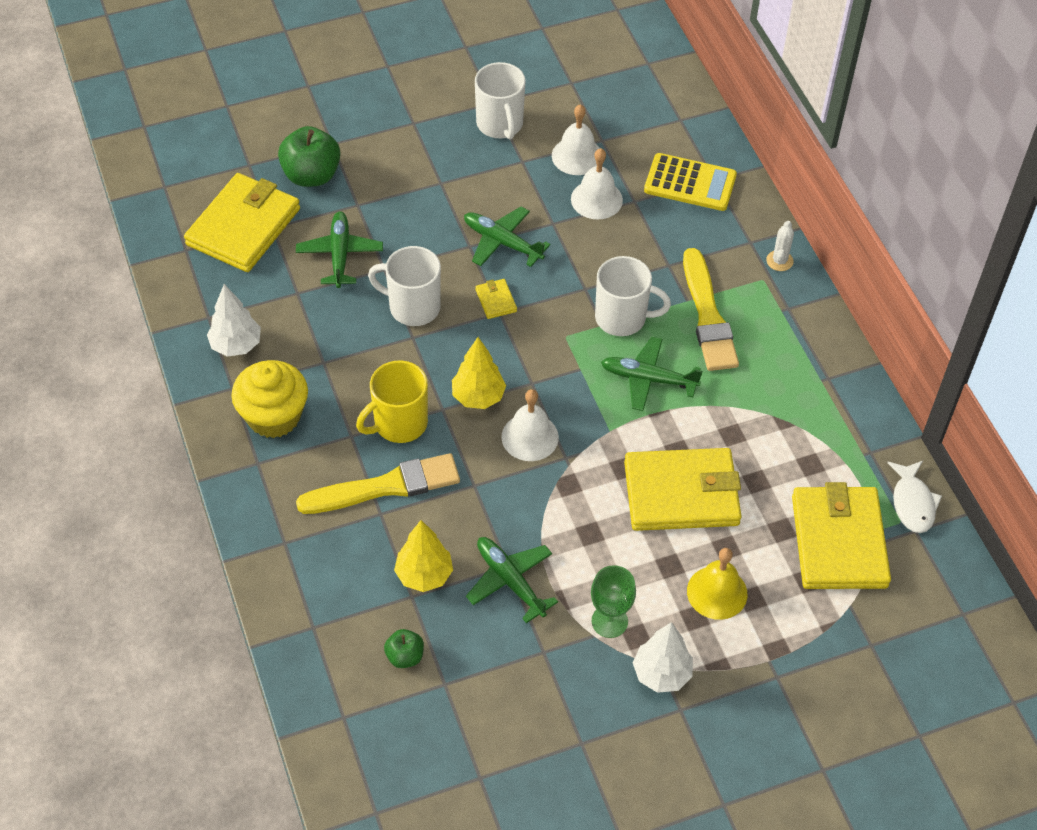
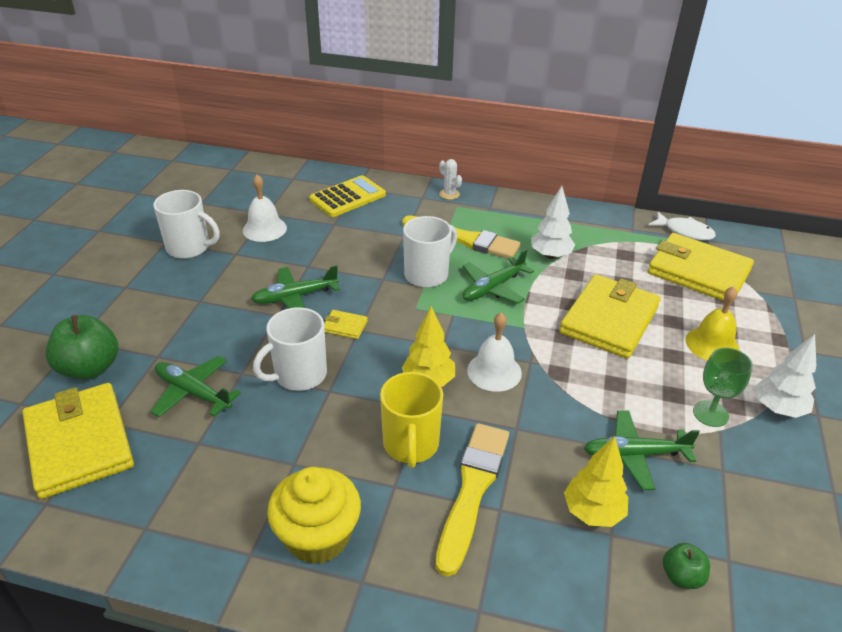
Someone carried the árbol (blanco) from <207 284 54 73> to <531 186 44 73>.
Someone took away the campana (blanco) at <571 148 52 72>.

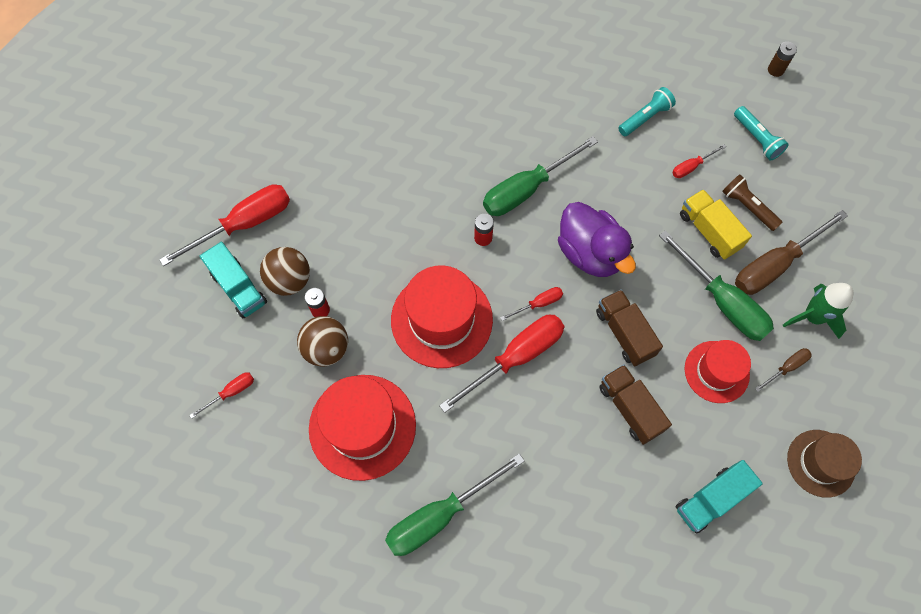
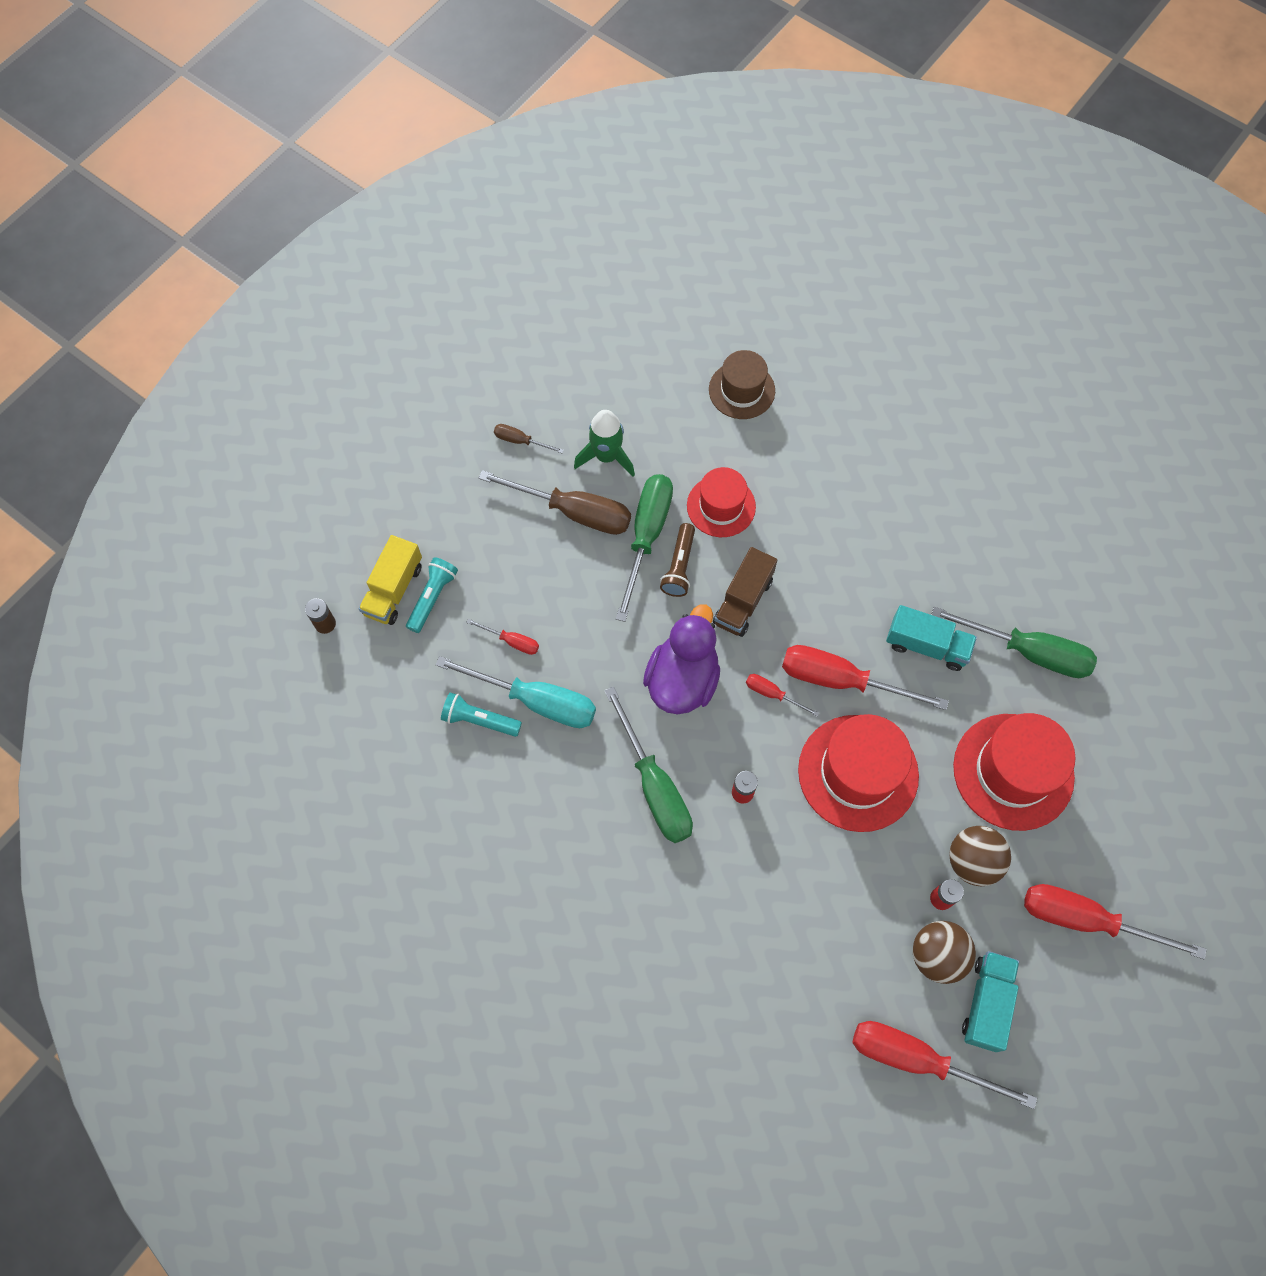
Someone scaled the destornillador (rojo) at <189 372 65 47> by 2.12.
Someone rotated the destornillador (verde) at <483 136 115 80> by 45 degrees clockwise.
Someone took away the camión (marrón) at <599 365 73 80>.
Someone carried the camión (turquesa) from <675 460 88 73> to <886 605 91 66>.
Someone carried the camión (amarillo) from <680 189 72 71> to <359 535 63 90>.
Someone carried the lámpara de mano (marrón) from <722 174 61 57> to <660 523 35 74>.
Someone carried the destornillador (marrón) from <755 348 57 44> to <494 424 70 29>.
Someone put down the destornillador (turquesa) at <435 656 161 72>.

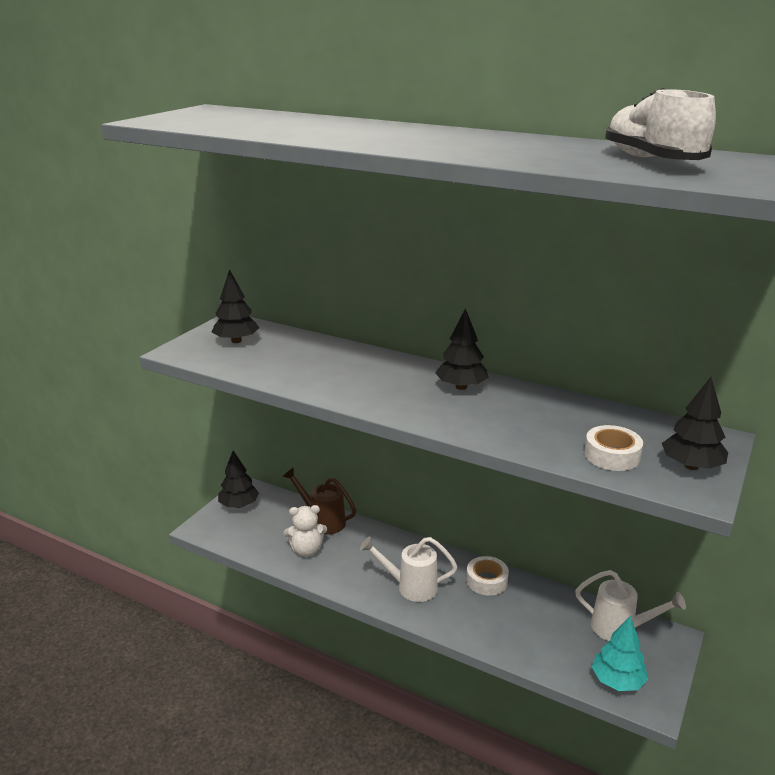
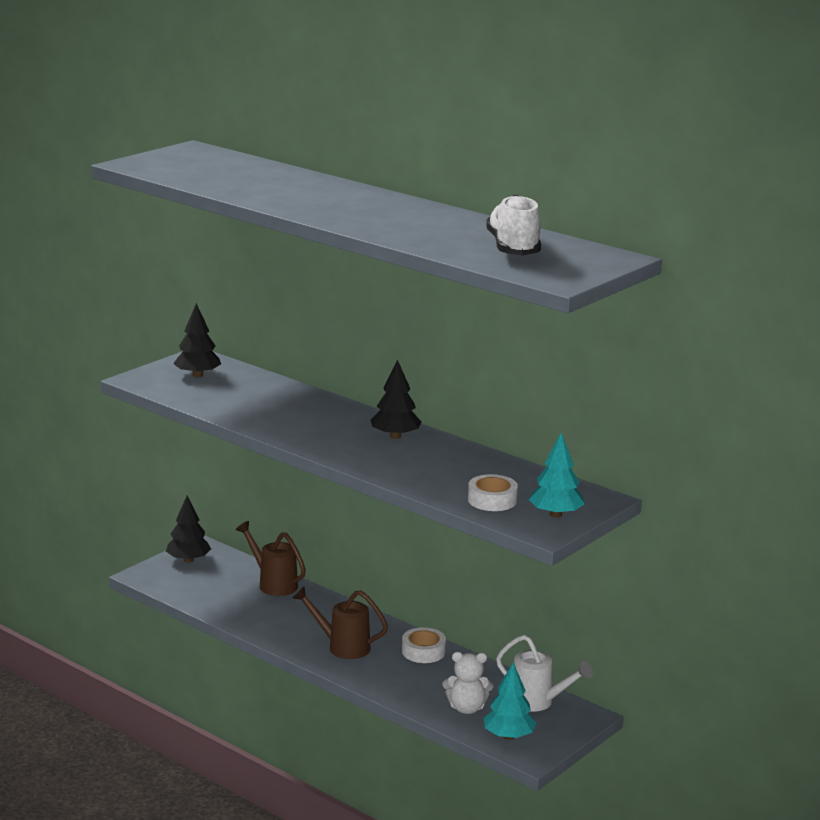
Someone carried the osito (blanco) from <284 505 43 52> to <442 652 51 62>.
Someone repainted the regadera (blanco) at <360 536 97 66>, which became the regadera (marrón) at <293 587 95 72>.
Someone repainted the árbol (negro) at <662 377 66 93>, which became the árbol (turquesa) at <529 433 56 84>.

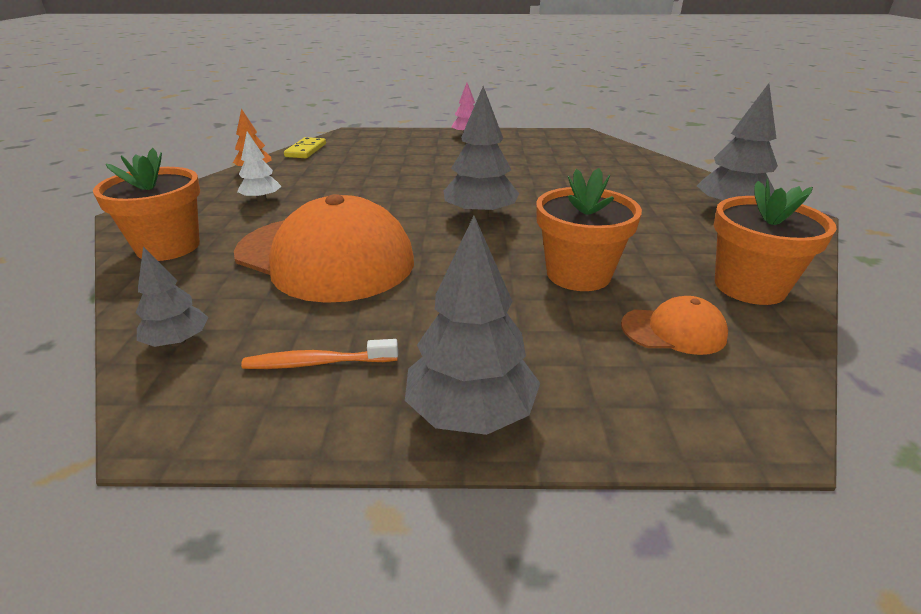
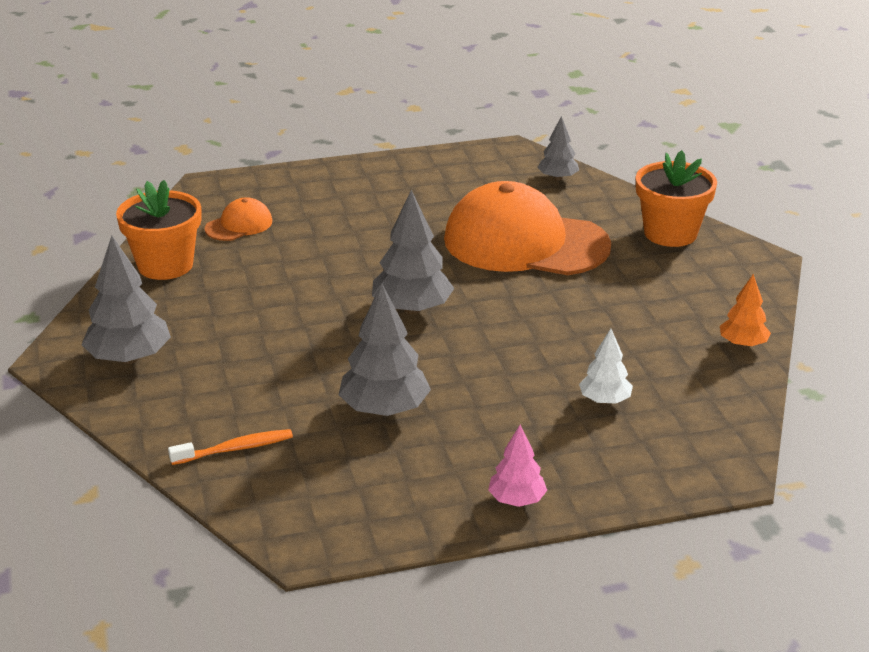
Someone carried the árbol (blanco) from <237 131 45 71> to <579 329 54 75>.
Someone carried the cepillo de dientes (naranja) from <241 339 157 30> to <168 429 125 36>.
Someone took away the ficha de dominó (amarillo) at <284 137 42 21>.
Someone carried the árbol (gris) from <405 216 135 219> to <339 283 92 133>.
Someone took away the maceta (naranja) at <536 168 106 123>.
Someone rotated the gorra (naranja) at <621 296 107 59> by 150 degrees clockwise.

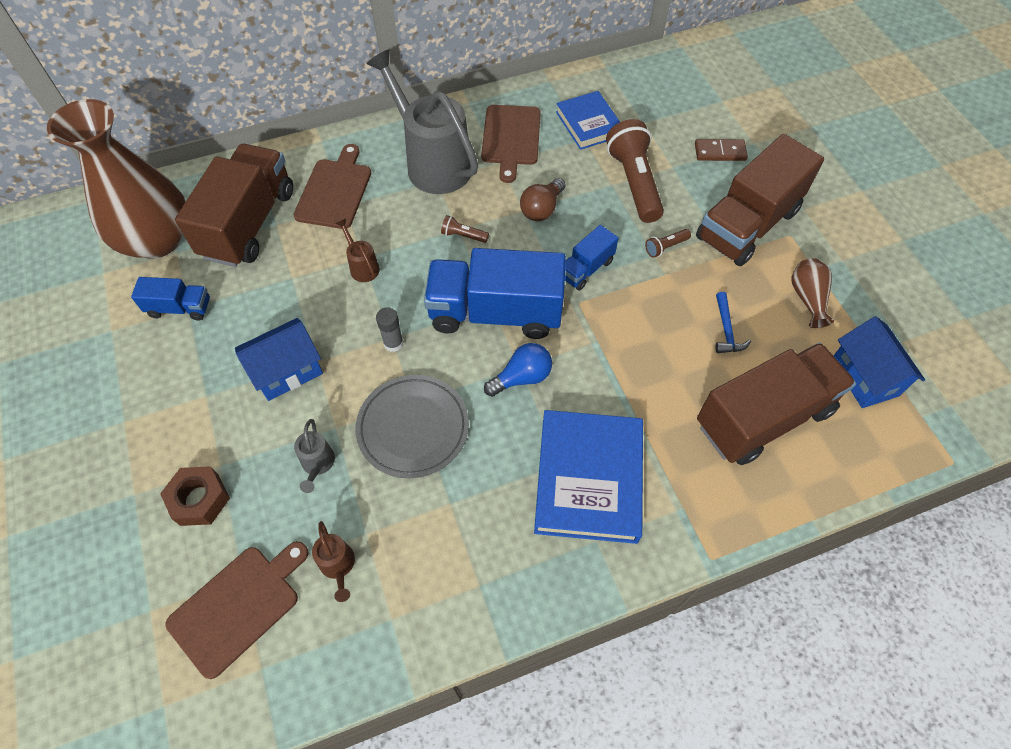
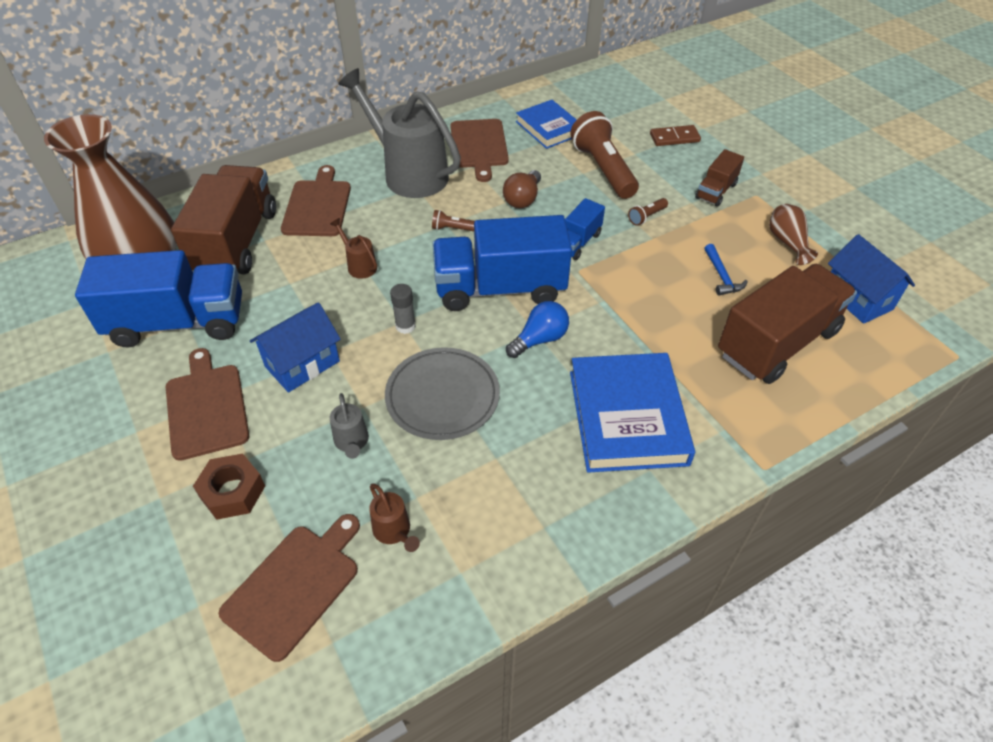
Someone scaled the camión (azul) at <131 277 79 44> by 2.05.
Someone scaled the camión (marrón) at <696 134 128 132> by 0.49.
Someone put down the tabla de cortar (marrón) at <166 348 83 113>.

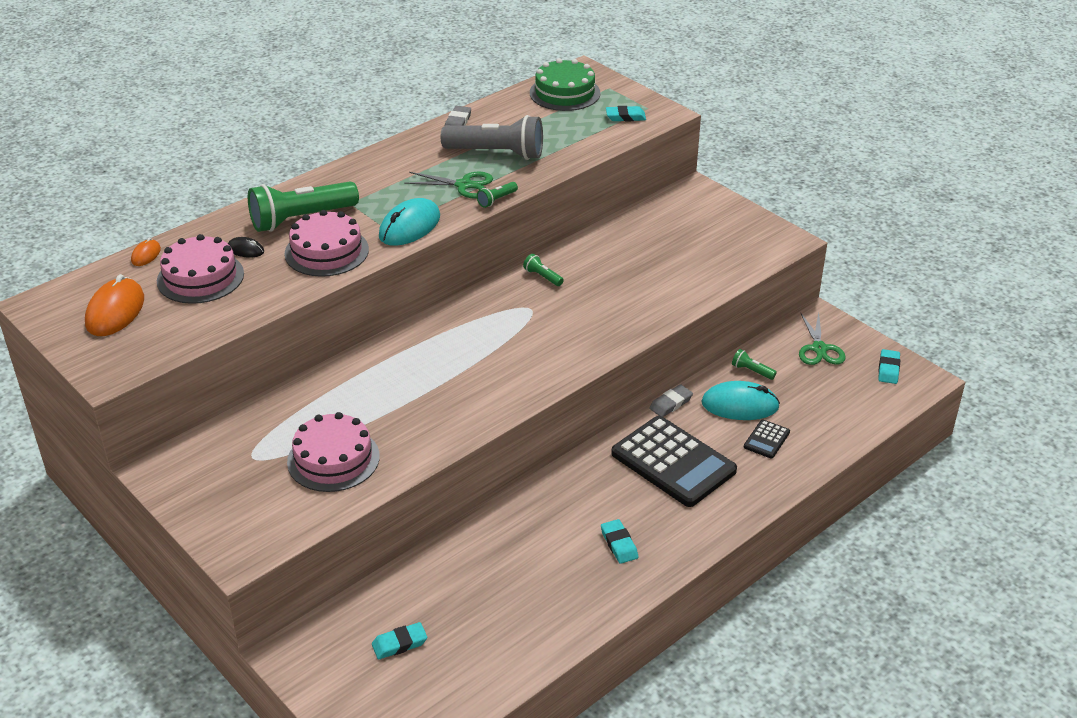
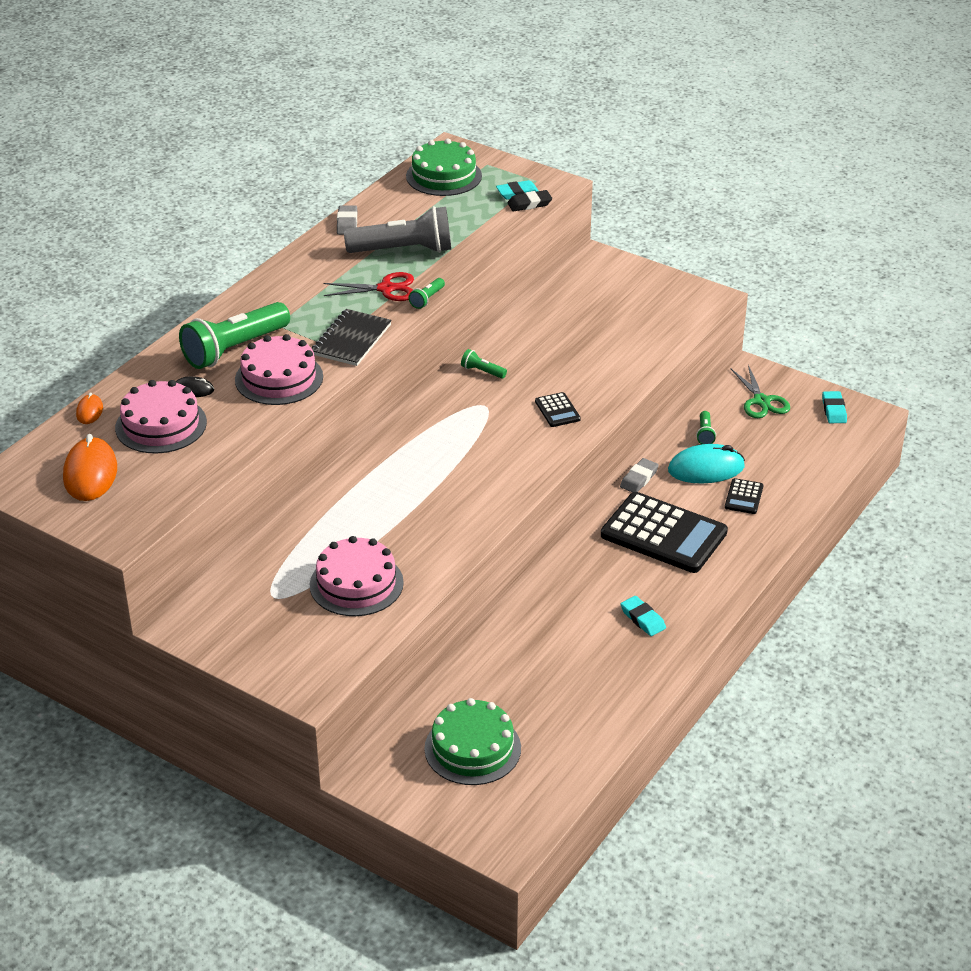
Someone swapped the goma de borrar (turquesa) at <372 622 55 37> for the tarta (verde) at <424 698 97 87>.
Someone swapped the ratón (turquesa) at <379 198 61 48> for the cuaderno (negro) at <312 309 80 57>.
Someone repainted the tijeras (verde) at <404 172 89 27>, which became the tijeras (rojo) at <324 272 90 29>.
Someone rotated the lámpara de mano (verde) at <732 349 45 31> by 105 degrees counterclockwise.
Someone put down the goma de borrar (negro) at <507 190 45 21>.
Someone put down the calculadora (negro) at <535 392 46 35>.

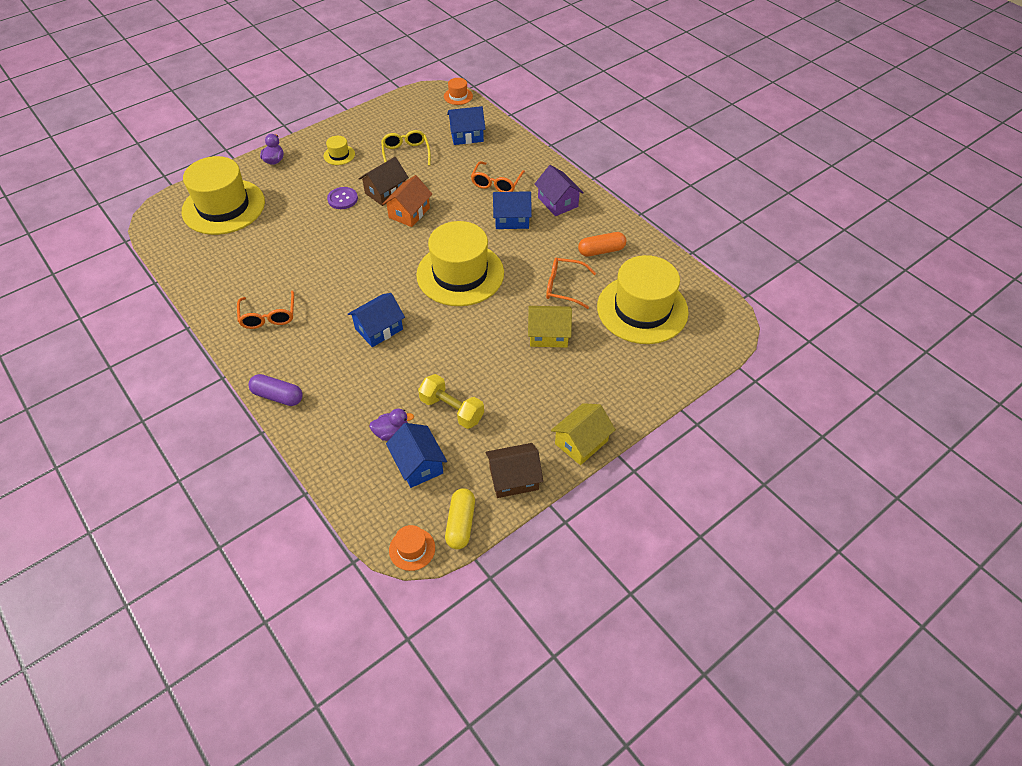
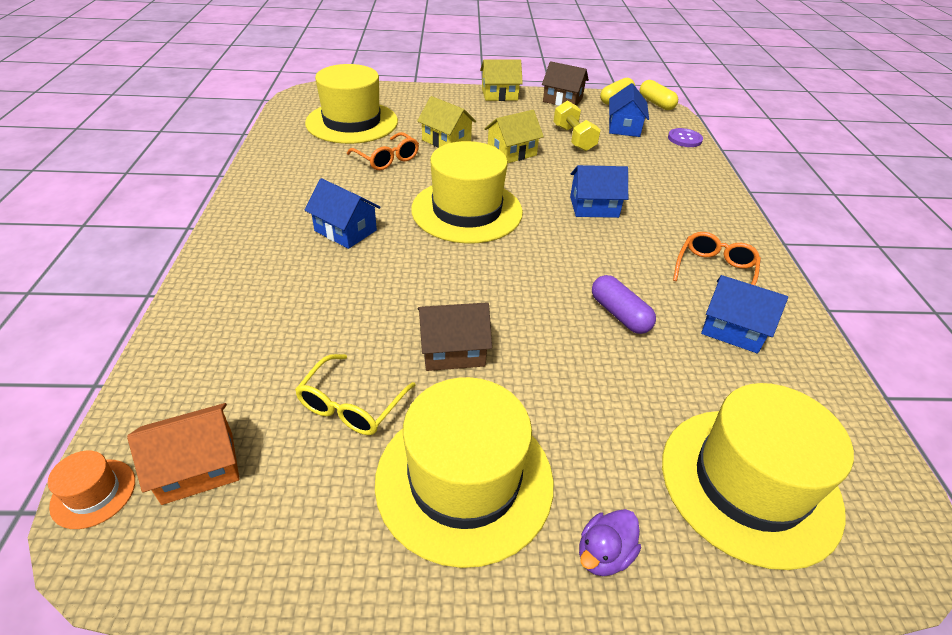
Someone carried the cápsula (morado) from <248 374 55 32> to <592 275 64 59>.
Someone scaled the sombrero (amarillo) at <324 136 31 29> by 2.44.
Someone carried the botón (morado) from <327 187 31 22> to <668 128 35 19>.
Someone took away the pato (morado) at <369 409 45 32>.
Someone carried the casa (naranja) from <382 175 50 52> to <127 403 112 102>.
Someone swapped the sombrero (naranja) at <389 525 46 46> for the cápsula (amarillo) at <639 80 39 30>.
Someone carried the casa (azul) from <447 106 39 39> to <701 275 87 79>.
Someone took away the gafas (naranja) at <471 161 54 31>.
Someone took away the casa (morado) at <535 165 49 51>.
Someone took away the cápsula (naranja) at <578 232 48 25>.
Someone put down the casa (amarillo) at <484 110 60 53>.

